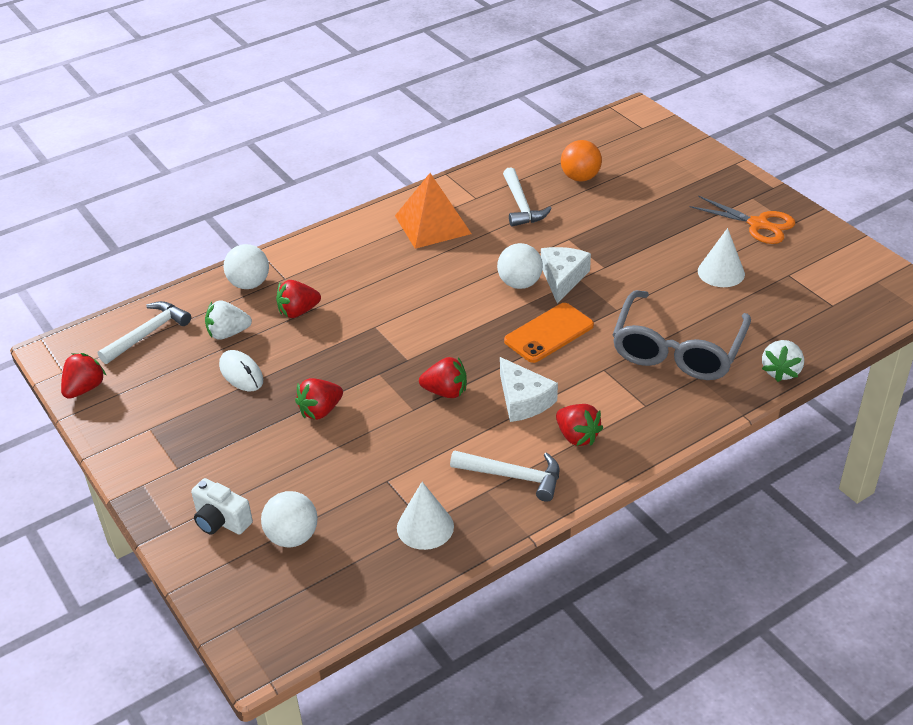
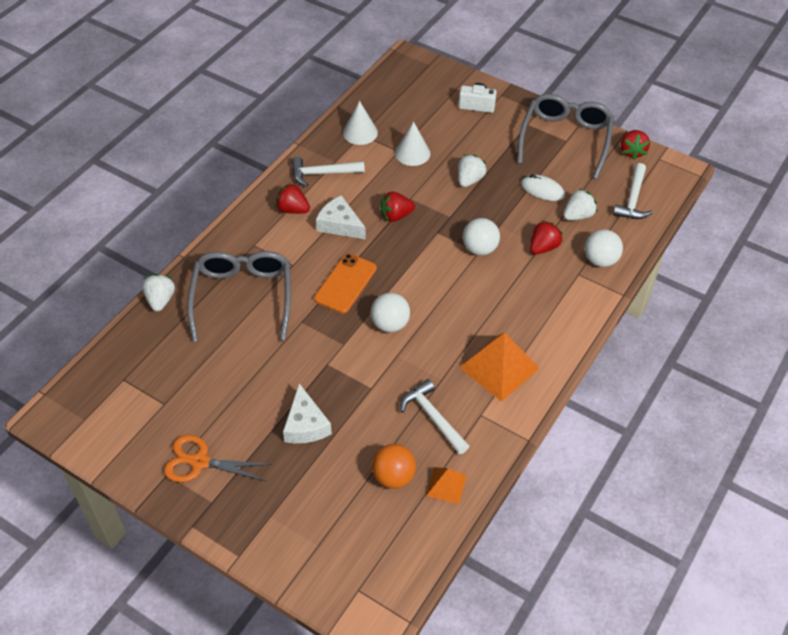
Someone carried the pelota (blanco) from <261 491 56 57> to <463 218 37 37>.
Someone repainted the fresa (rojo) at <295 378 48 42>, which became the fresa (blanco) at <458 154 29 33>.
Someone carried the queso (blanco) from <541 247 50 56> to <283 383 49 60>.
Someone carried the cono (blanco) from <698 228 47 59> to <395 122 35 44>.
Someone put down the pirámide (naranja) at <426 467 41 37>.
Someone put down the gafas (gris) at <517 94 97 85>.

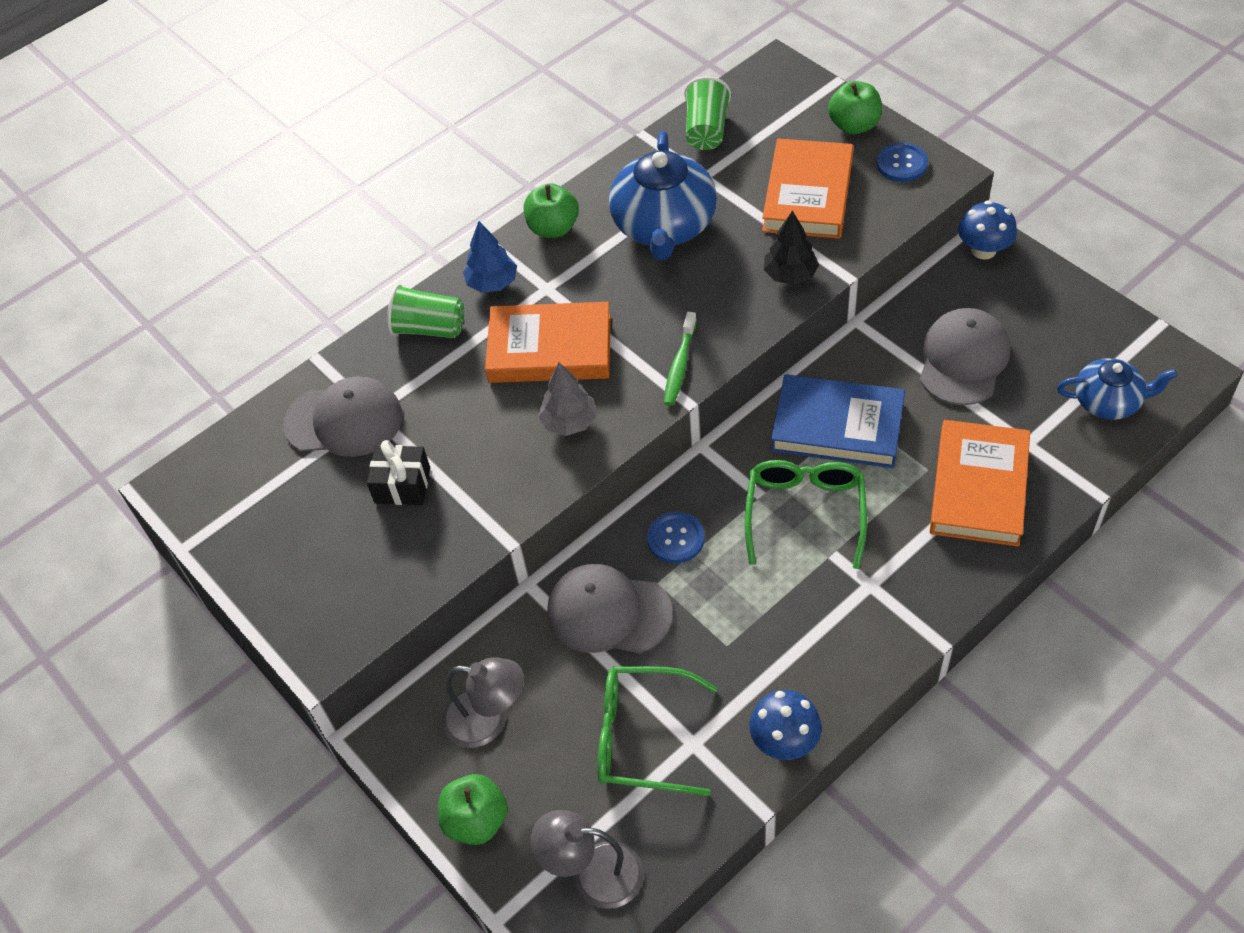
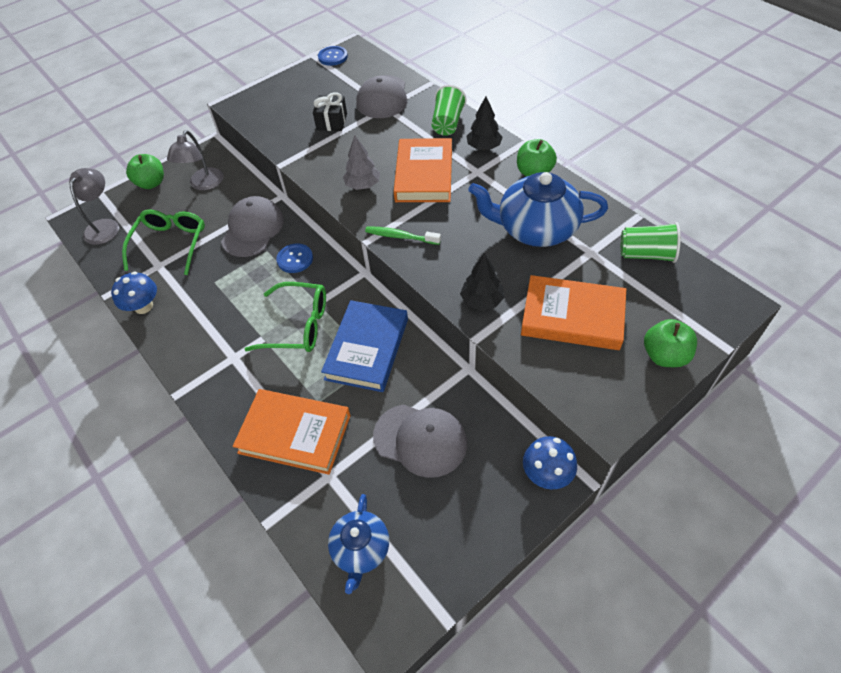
Someone repainted the árbol (azul) at <463 221 54 72>, which became the árbol (negro) at <467 96 36 54>.
Someone carried the botón (azul) from <877 142 51 40> to <318 46 30 20>.

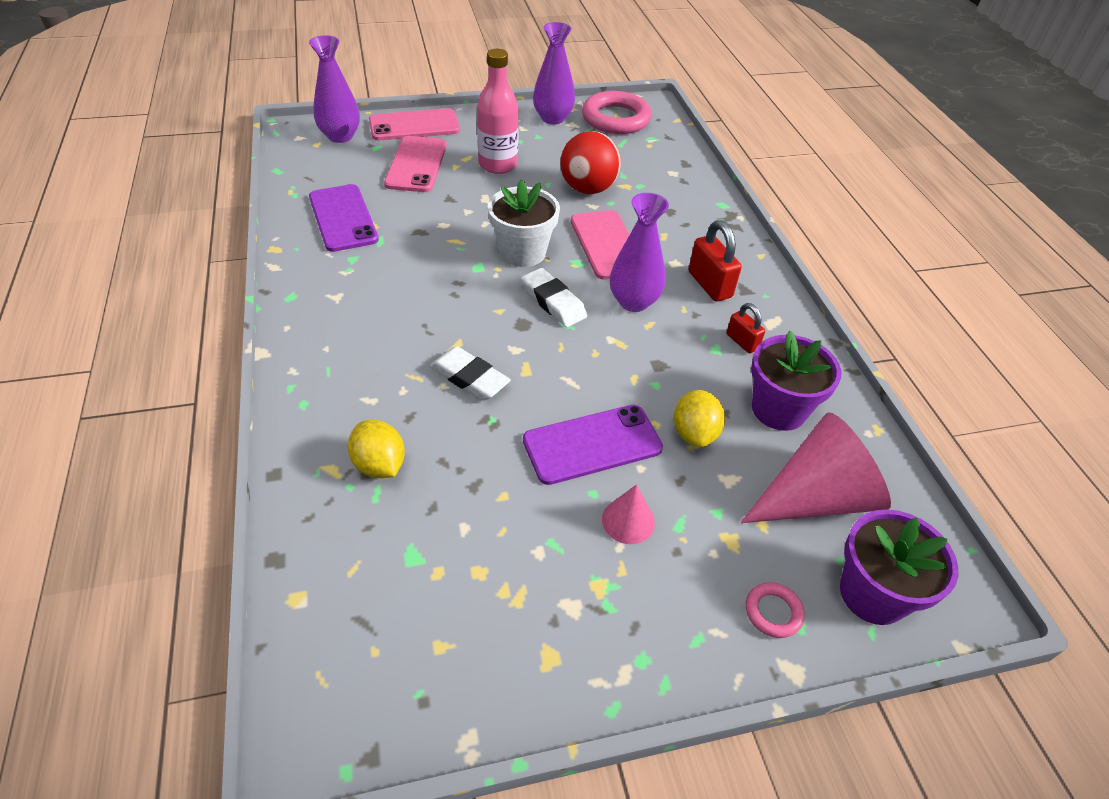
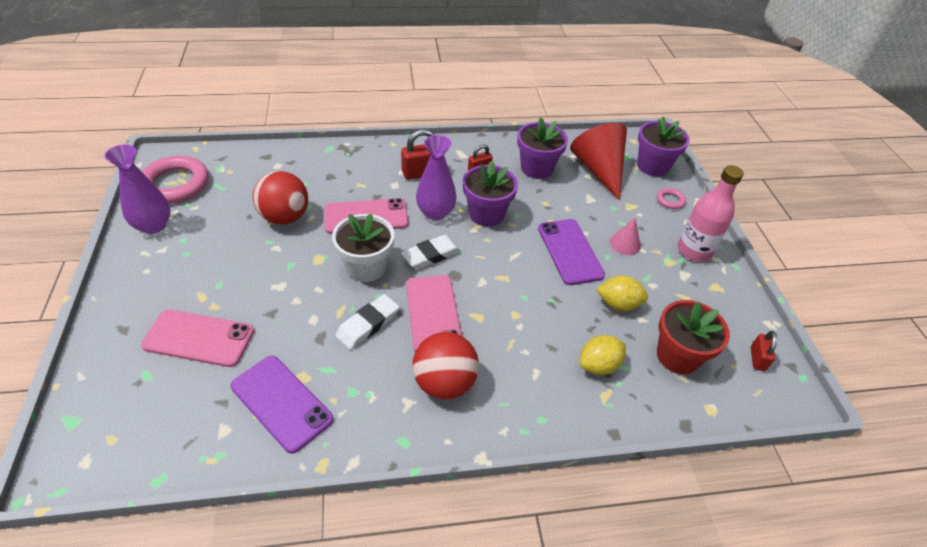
Someone took away the florero (morado) at <309 35 51 108>.
Someone rotated the móvil (morado) at <309 184 70 68> by 60 degrees clockwise.
Someone carried the móvil (rosa) from <369 108 91 32> to <406 275 56 77>.
Someone carried the goma de borrar (blanco) from <430 346 81 55> to <335 294 64 56>.
Someone carried the botella (rosa) from <477 49 42 125> to <678 165 66 97>.
Someone carried the limón (amarillo) from <673 390 52 57> to <597 275 51 36>.
Someone repainted the cono (rosa) at <741 412 150 111>, which became the cono (rojo) at <570 123 57 77>.
Someone put down the pelota (rojo) at <412 332 67 68>.
Someone put down the maceta (morado) at <463 161 55 66>.
Someone put down the maceta (rojo) at <657 300 73 74>.
Someone put down the candado (rojo) at <751 331 26 40>.

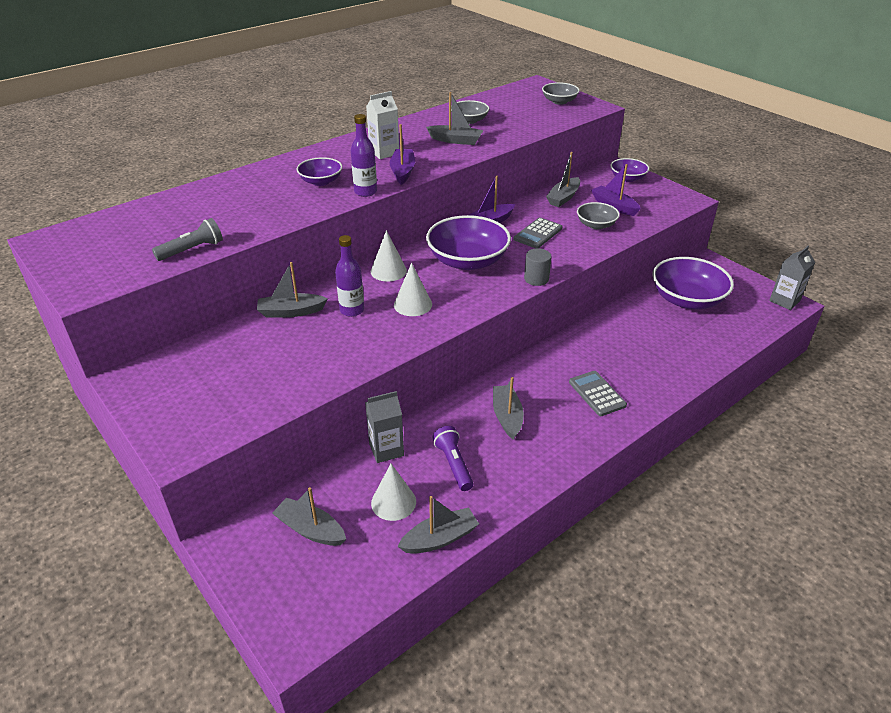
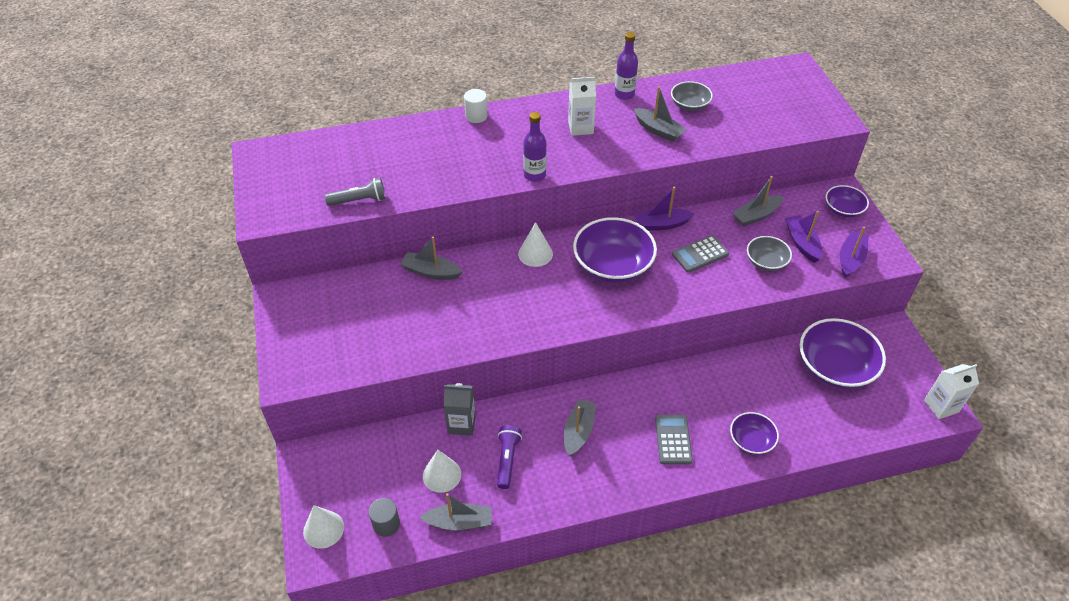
Someone took away the barco (gris) at <272 487 74 59>.
Someone carried the cuenco (morado) from <297 157 45 29> to <730 412 49 43>.
Someone carried the botella (morado) from <335 235 29 82> to <615 32 23 68>.
Someone carried the barco (morado) from <390 124 25 61> to <840 227 29 51>.
Someone carried the cono (blanco) from <394 262 38 54> to <303 505 41 44>.
Someone carried the cilindro (gris) from <524 248 28 38> to <369 498 31 39>.
Someone took away the cuenco (gris) at <542 82 38 23>.
Someone repainted the cartón de leche (gris) at <769 246 46 64>, which became the cartón de leche (blanco) at <924 364 55 55>.
Someone put down the cilindro (blanco) at <464 89 24 34>.

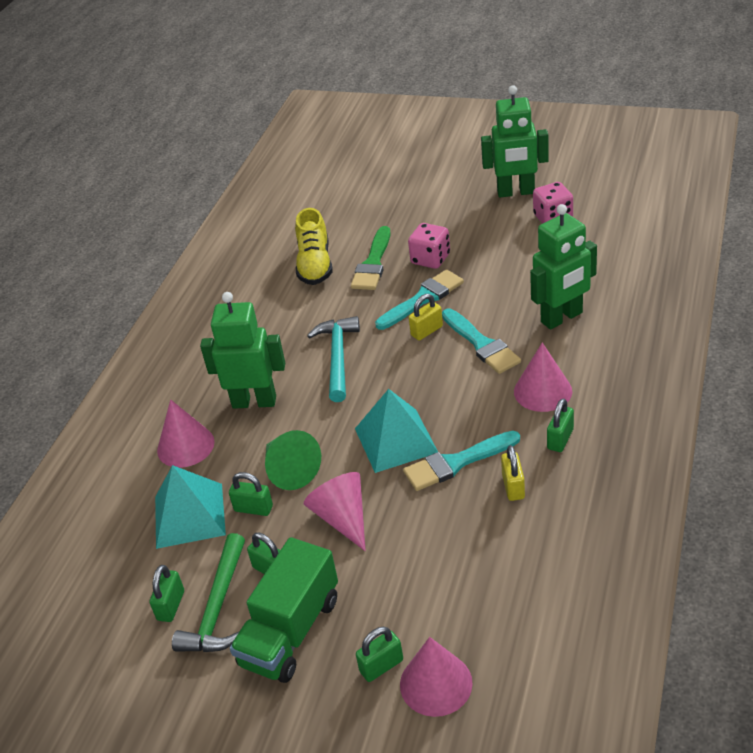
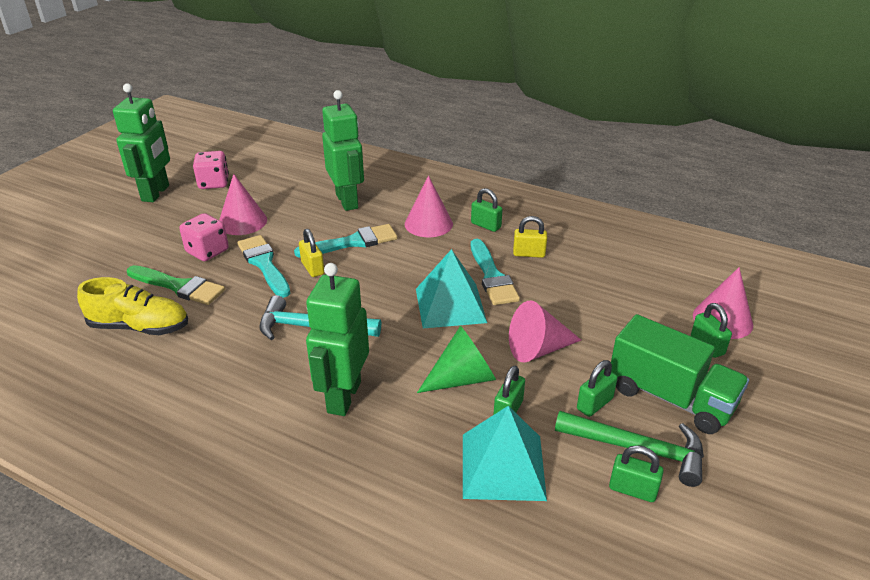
Someone carried the cono (rosa) from <157 399 58 69> to <219 174 48 61>.

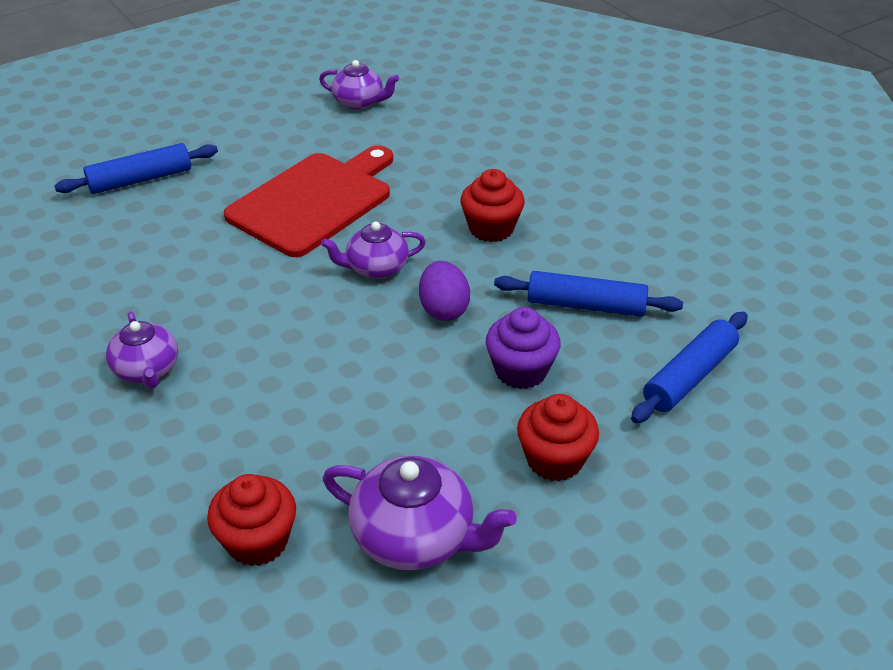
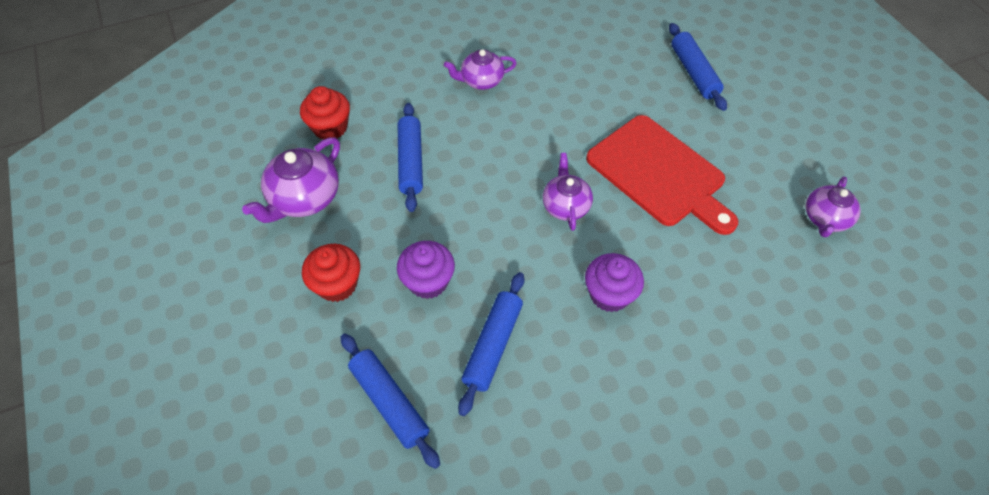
Someone took away the huevo (morado) at <419 261 51 60>.
Someone repainted the magdalena (rojo) at <461 169 64 73>, which became the magdalena (morado) at <585 253 59 59>.
Someone put down the rodillo (azul) at <398 103 25 109>.

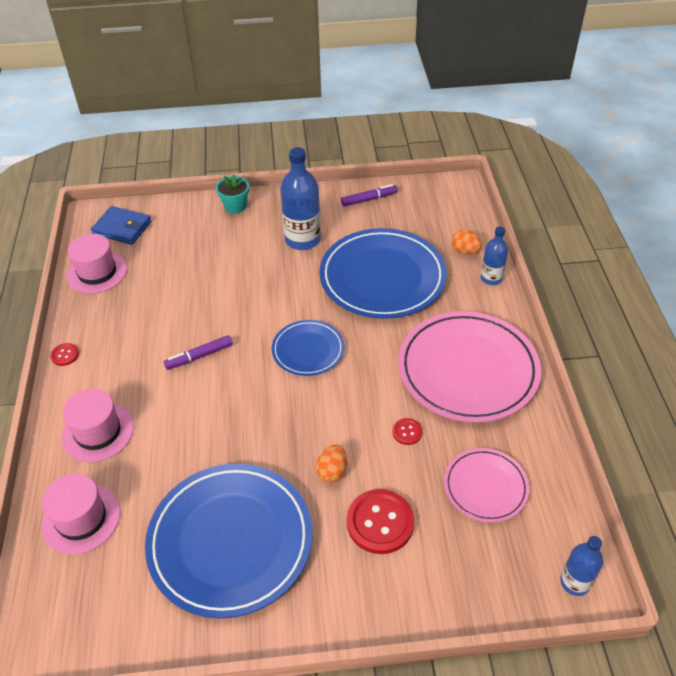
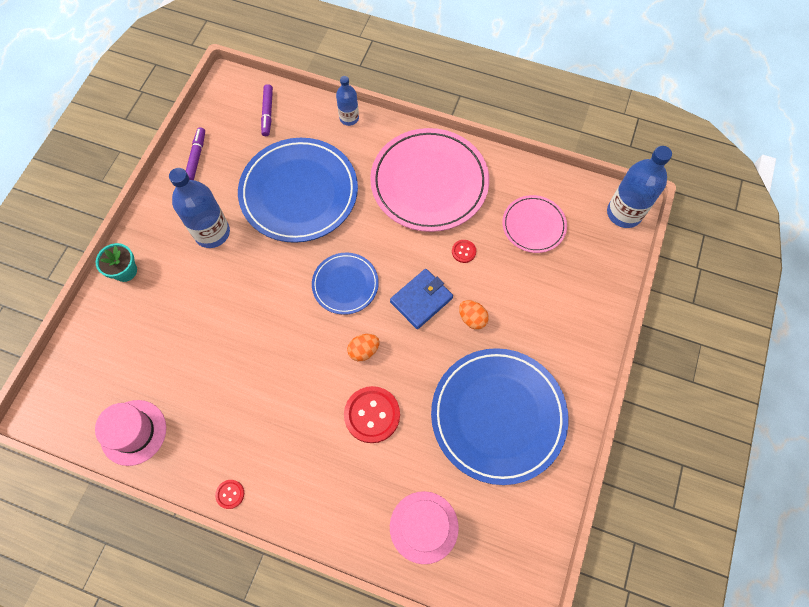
Someone took away the sombrero (rosa) at <61 389 73 73>.
Someone carried the cartera (azul) from <91 206 60 39> to <390 269 63 60>.
Someone carried the rotulador (morado) from <164 335 69 35> to <261 84 12 52>.
Someone carried the botón (rojo) from <347 489 67 65> to <344 386 56 57>.
Someone carried the huevo (naranja) from <451 230 31 24> to <347 334 32 27>.
Someone scaled the botella (azul) at <560 536 43 60> by 1.72.

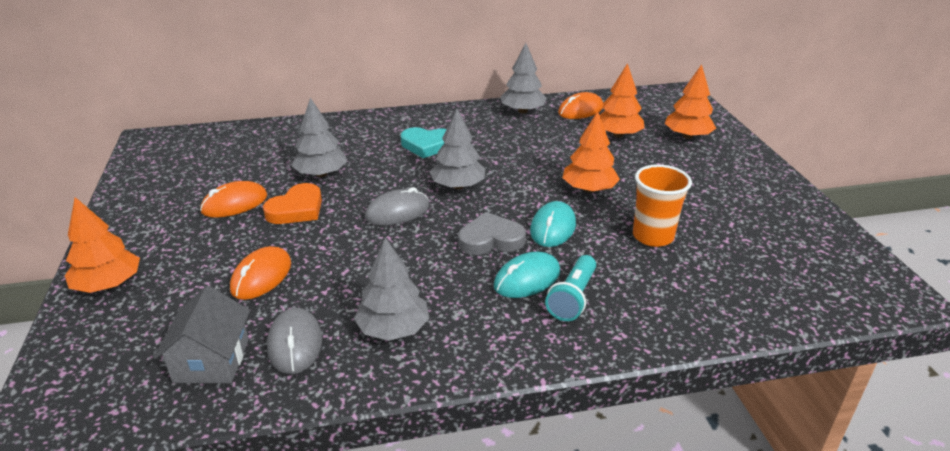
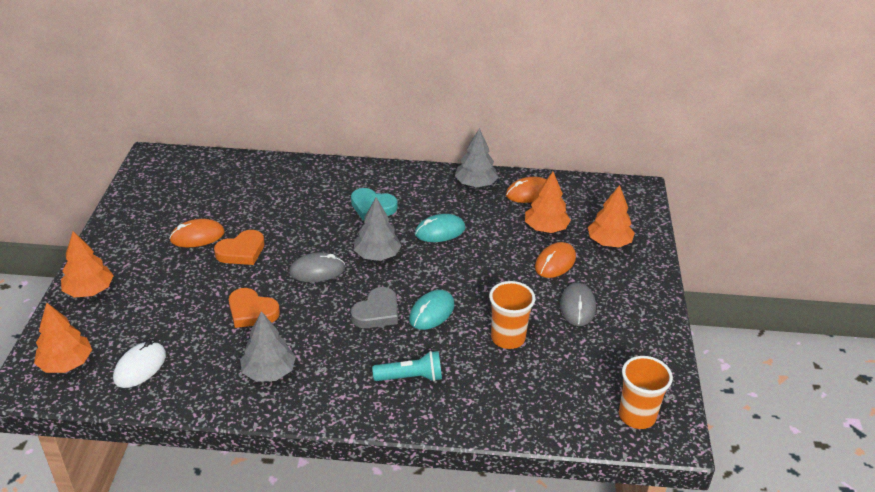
Someone swapped the casa (gris) at <153 286 97 98> for the ratón (blanco) at <113 341 53 47>.
Someone carried the ratón (naranja) from <230 246 61 54> to <535 242 41 36>.
Someone carried the ratón (gris) from <267 308 55 66> to <560 283 36 43>.
Someone took away the árbol (gris) at <291 97 56 80>.
Someone rotated the corazón (gris) at <458 212 68 43> by 120 degrees clockwise.
Someone carried the ratón (turquesa) from <494 252 66 46> to <415 214 51 28>.
Someone rotated the lámpara de mano (turquesa) at <545 255 51 66> by 135 degrees counterclockwise.
Someone carried the árbol (naranja) from <562 111 58 82> to <34 303 58 70>.
Someone put down the corazón (naranja) at <229 288 51 40>.
Someone put down the vaso (naranja) at <619 356 54 73>.

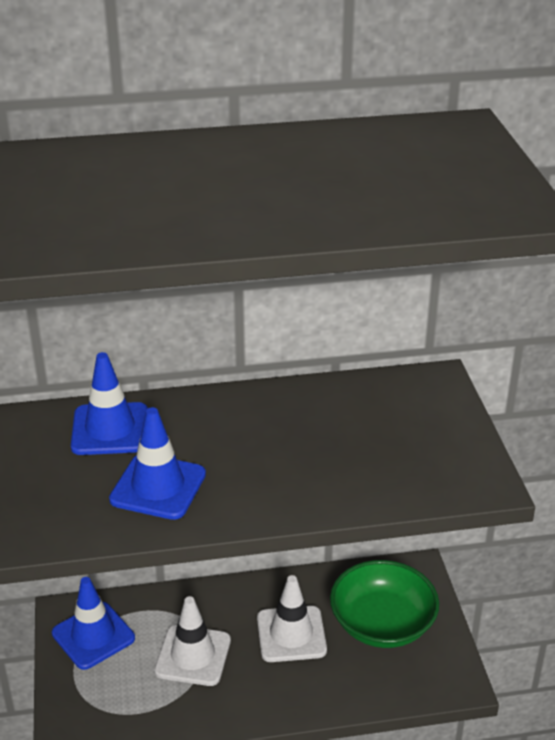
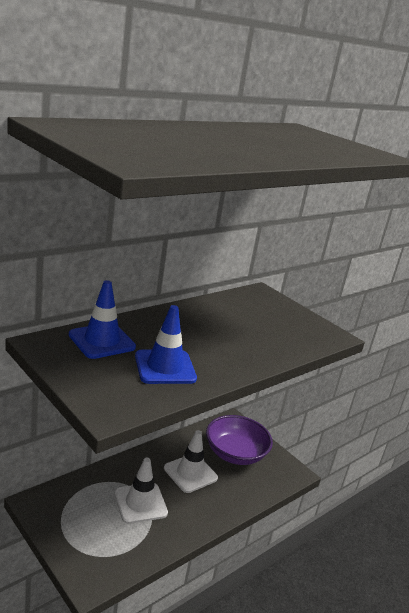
Someone took away the cono de tráfico (azul) at <52 577 83 93>.
Someone repainted the cuenco (verde) at <330 560 109 88>, which became the cuenco (morado) at <206 415 67 50>.

